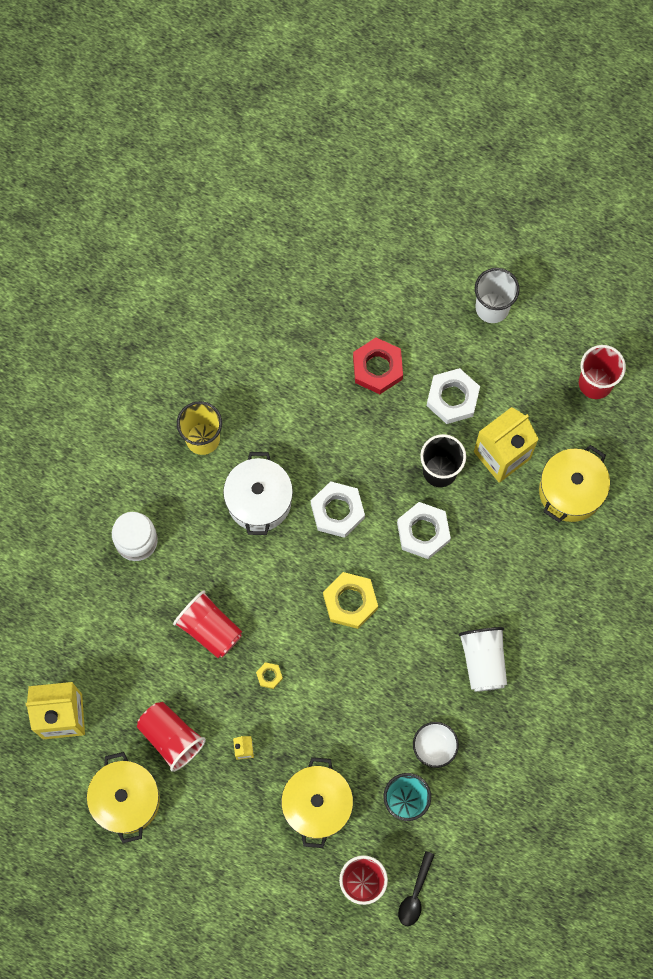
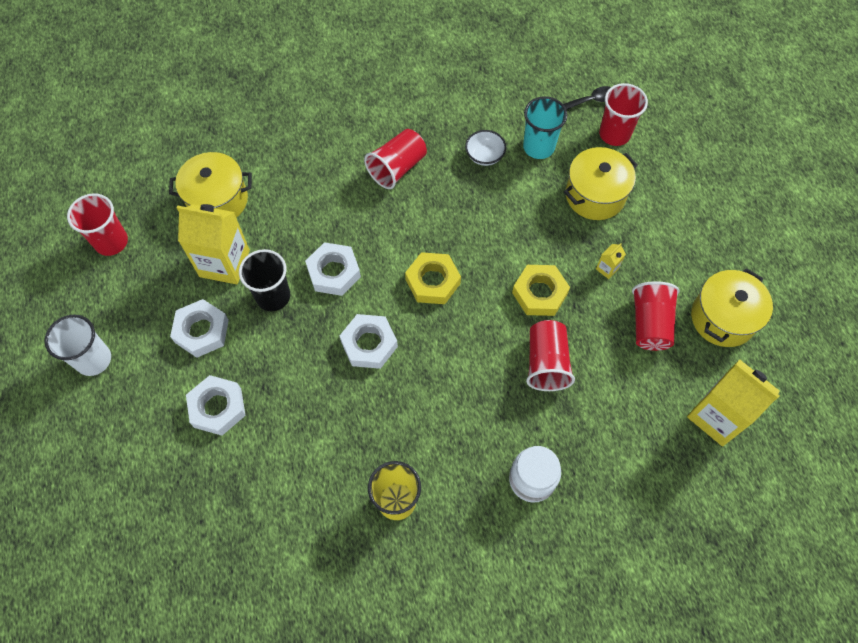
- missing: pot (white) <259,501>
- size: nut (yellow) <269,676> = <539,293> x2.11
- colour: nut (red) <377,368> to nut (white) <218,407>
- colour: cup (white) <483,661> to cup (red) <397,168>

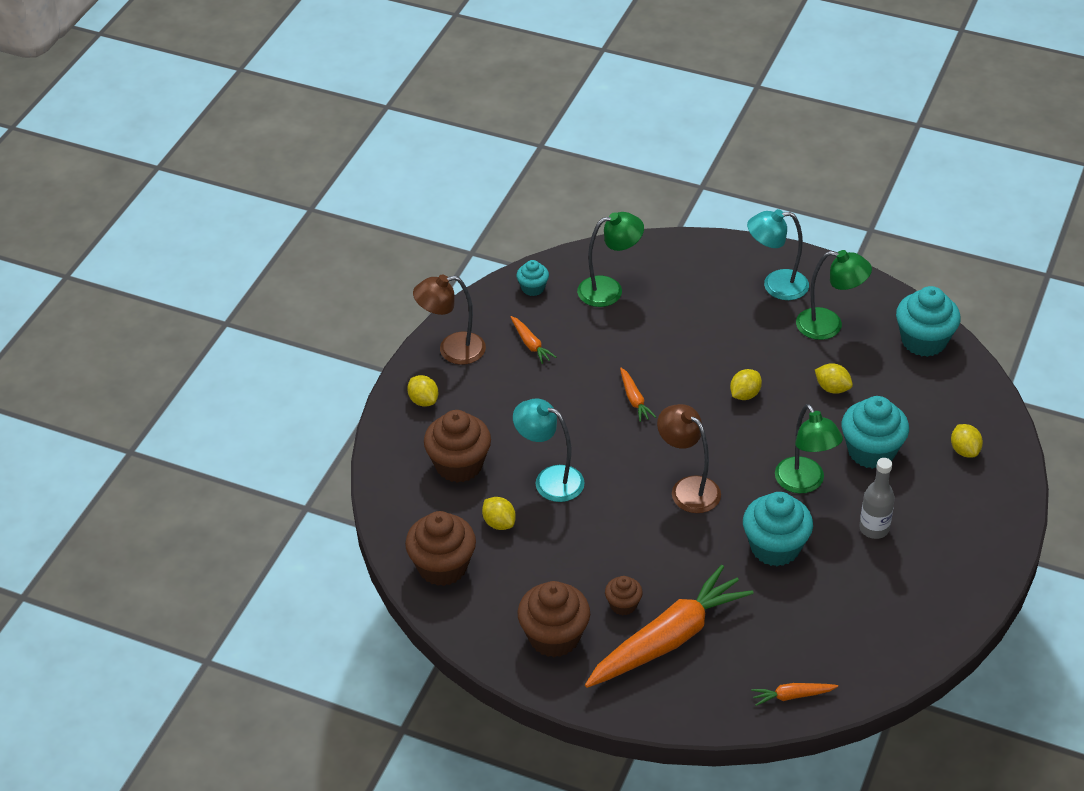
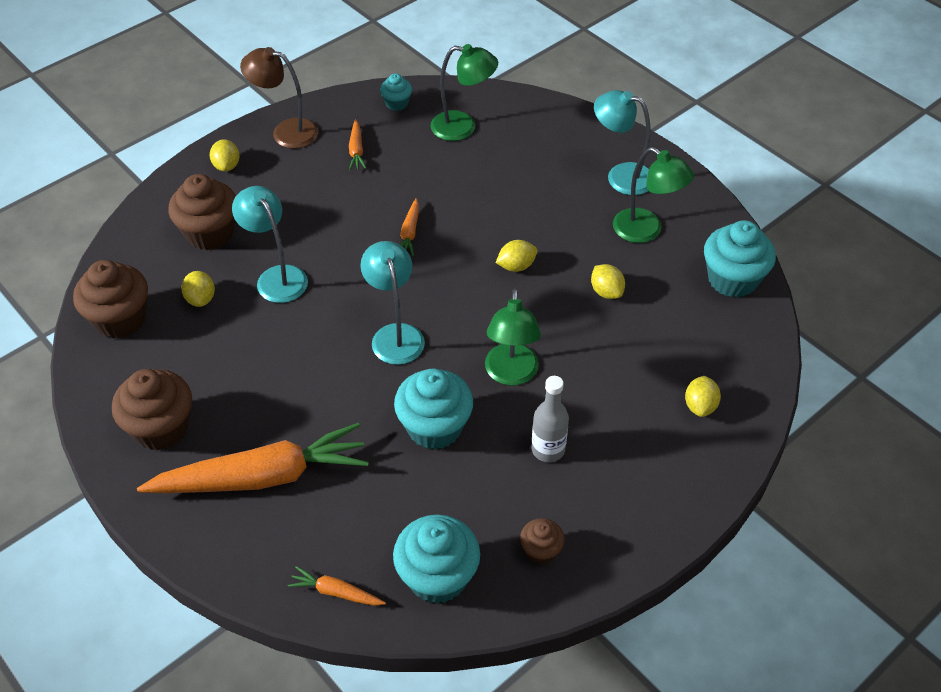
- relocated: cupcake (brown) <623,605> to <541,550>
- colour: lamp (brown) <688,488> to lamp (turquoise) <395,335>
- relocated: cupcake (turquoise) <871,451> to <437,577>

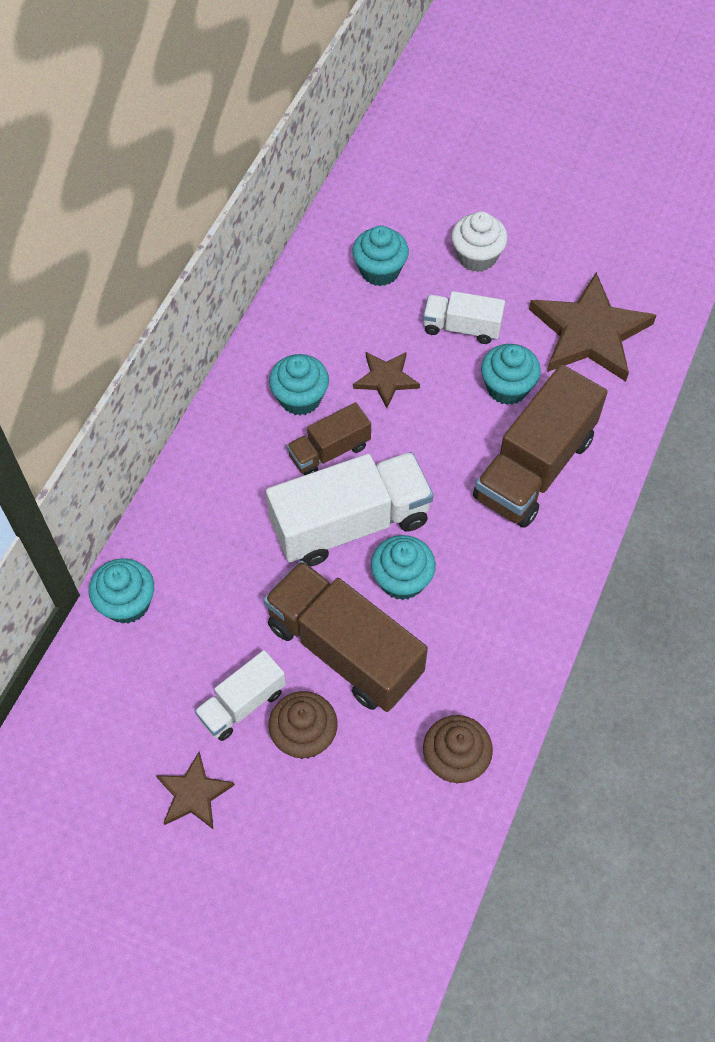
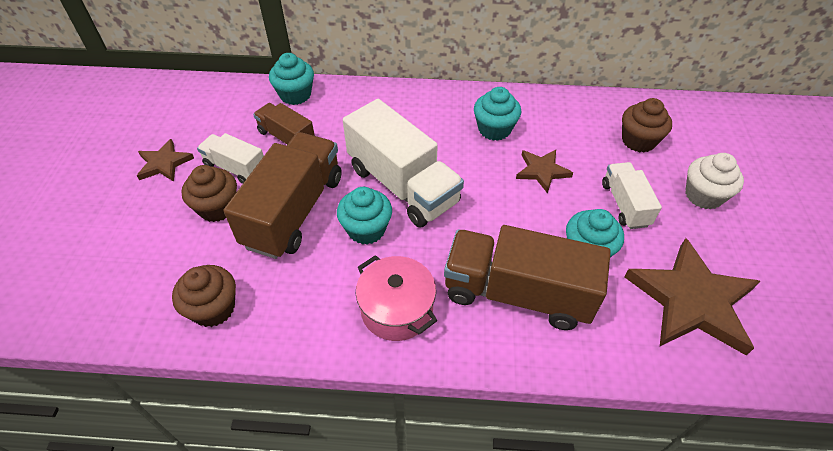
- relocated: truck (brown) <329,451> to <286,137>
- colour: cupcake (turquoise) <380,271> to cupcake (brown) <638,141>
- appeared: pot (pink) <396,309>

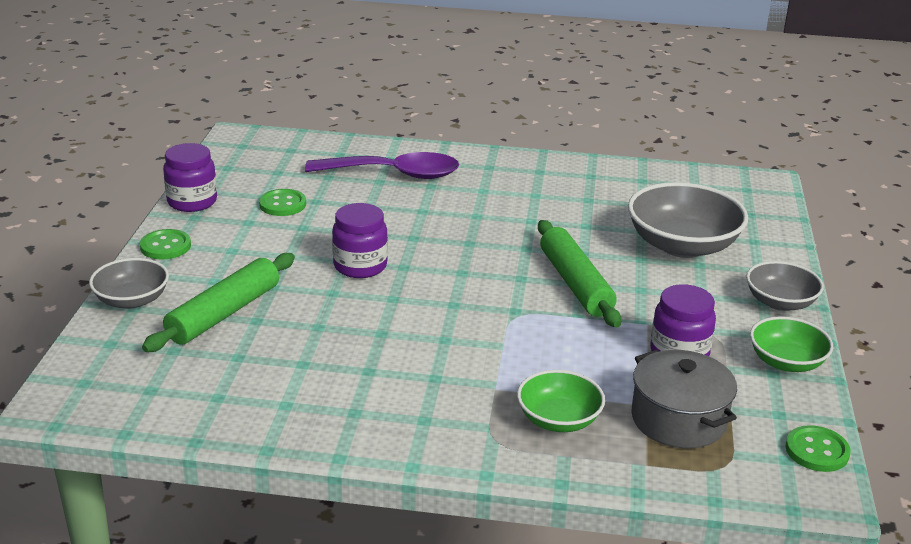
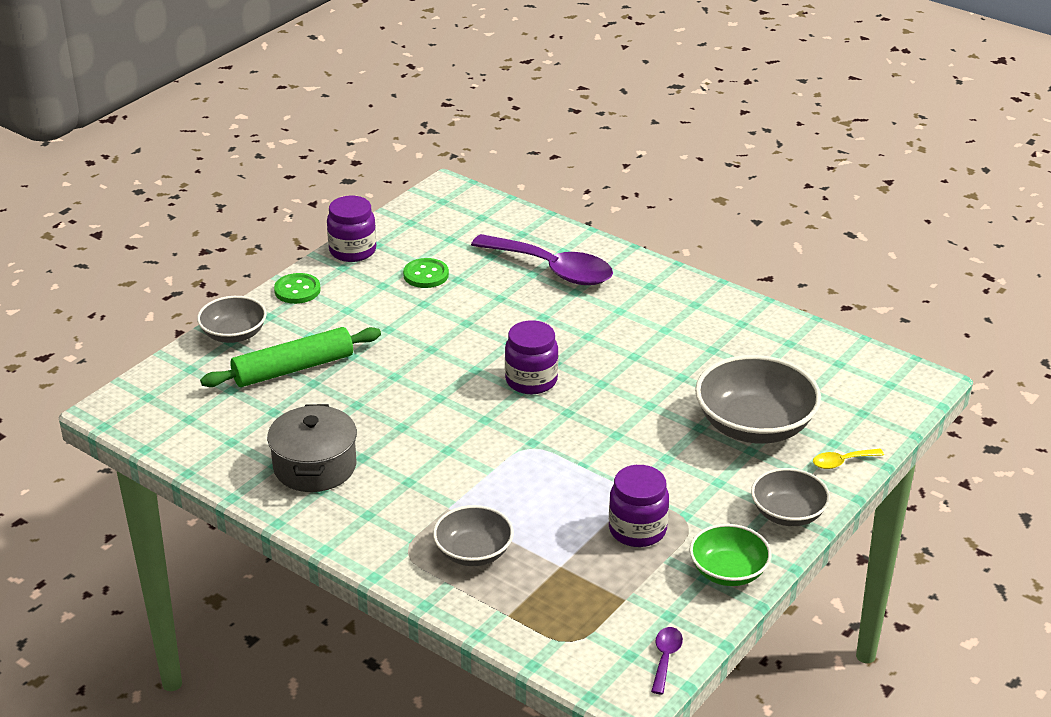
- relocated: jar (purple) <360,266> to <531,380>
- colour: bowl (green) <558,419> to bowl (grey) <473,552>
- missing: rolling pin (green) <575,283>
- relocated: pot (grey) <678,419> to <315,466>
- exchanged: button (green) <817,451> to spoon (purple) <665,658>
- appeared: spoon (yellow) <842,462>

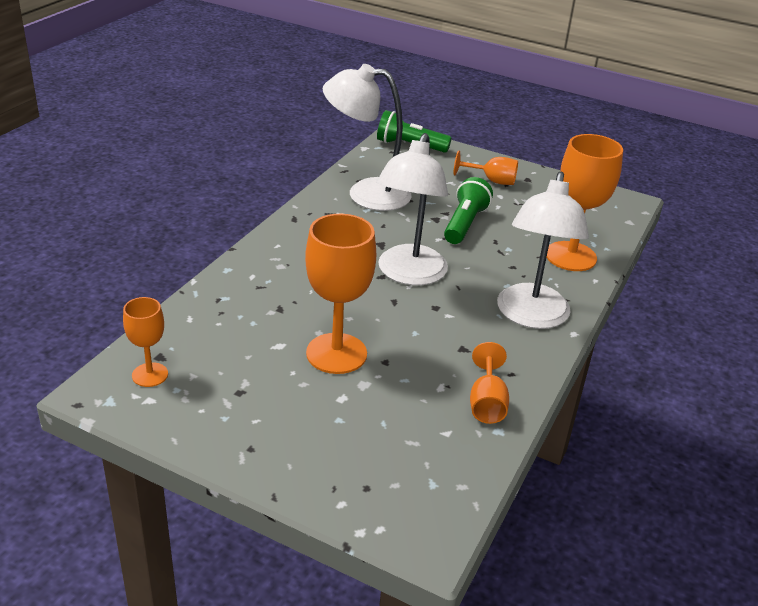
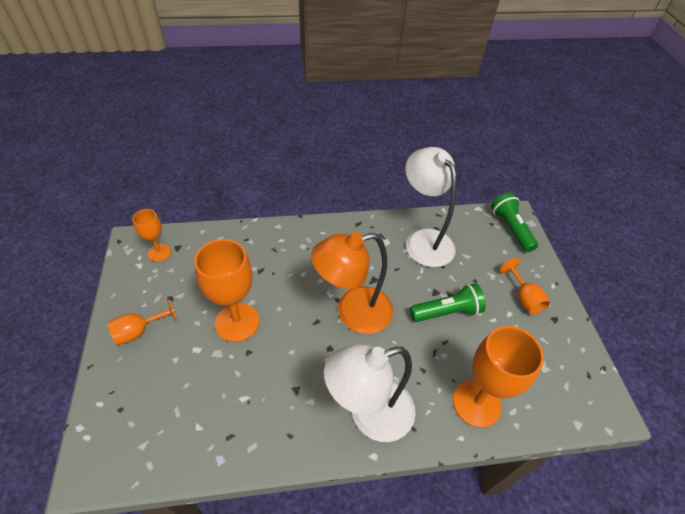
- colour: lamp (white) <408,274> to lamp (orange) <353,313>
- relocated: goblet (orange) <487,403> to <139,331>

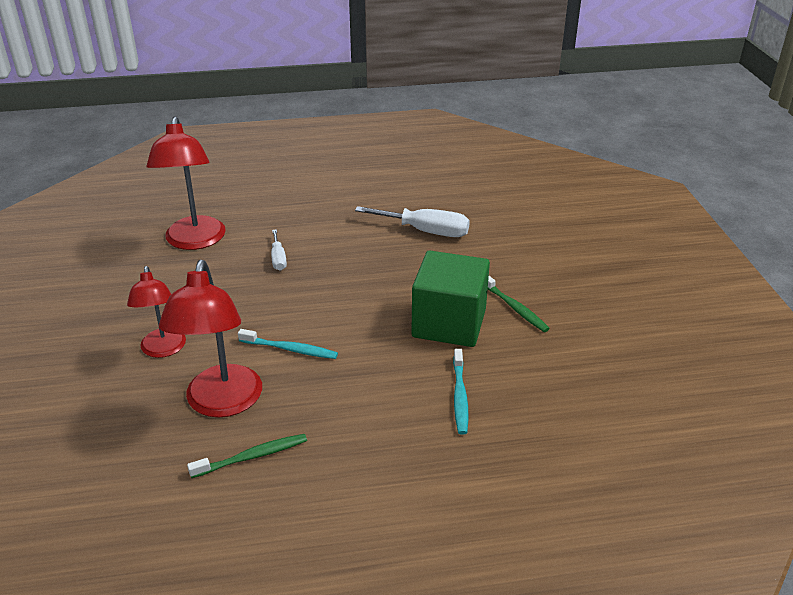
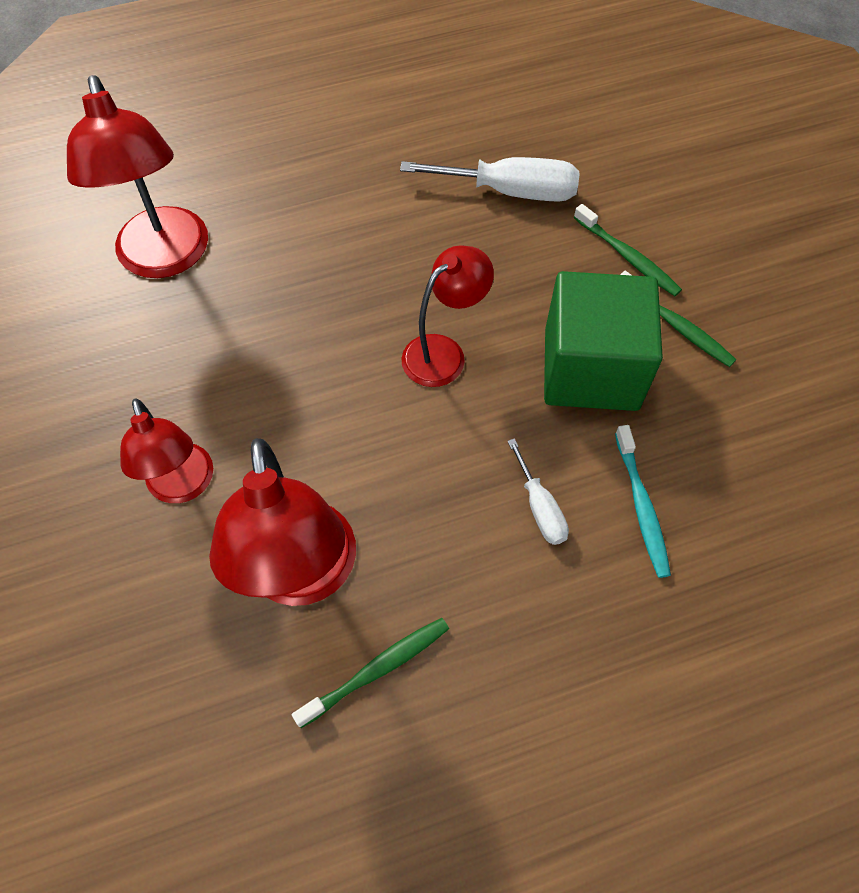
- missing: toothbrush (turquoise) <290,349>
- relocated: screwdriver (white) <278,259> to <540,508>
- appeared: lamp (red) <443,352>
- appeared: toothbrush (green) <627,256>

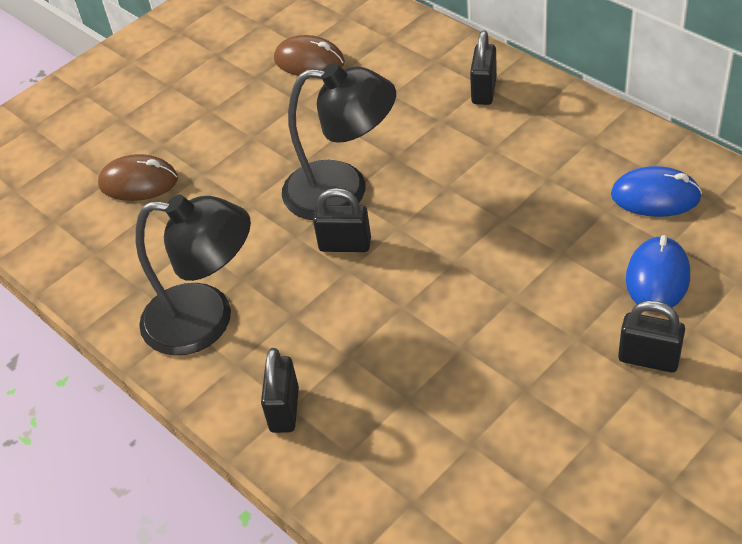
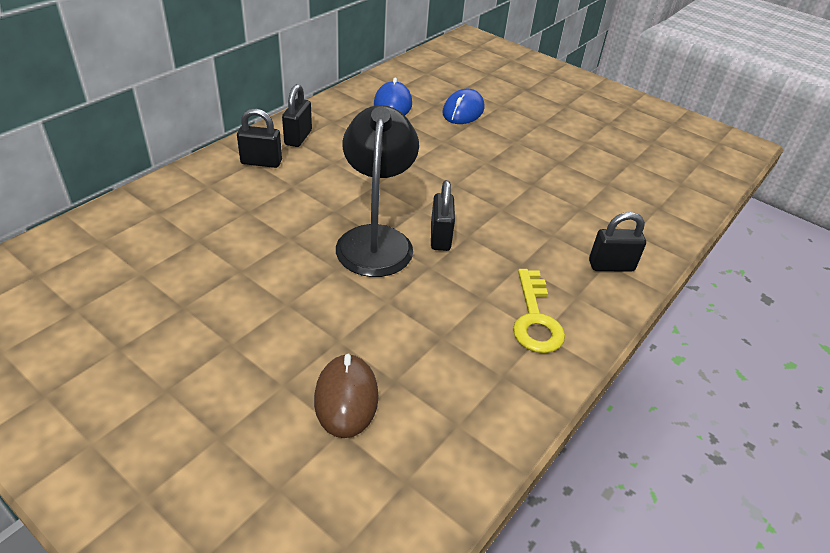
- exchanged: lamp (black) <206,320> to key (yellow) <535,319>
- missing: mouse (brown) <309,61>
- relocated: padlock (black) <648,359> to <298,137>
- spun: mouse (blue) <657,277> = <463,111> 75 degrees counterclockwise

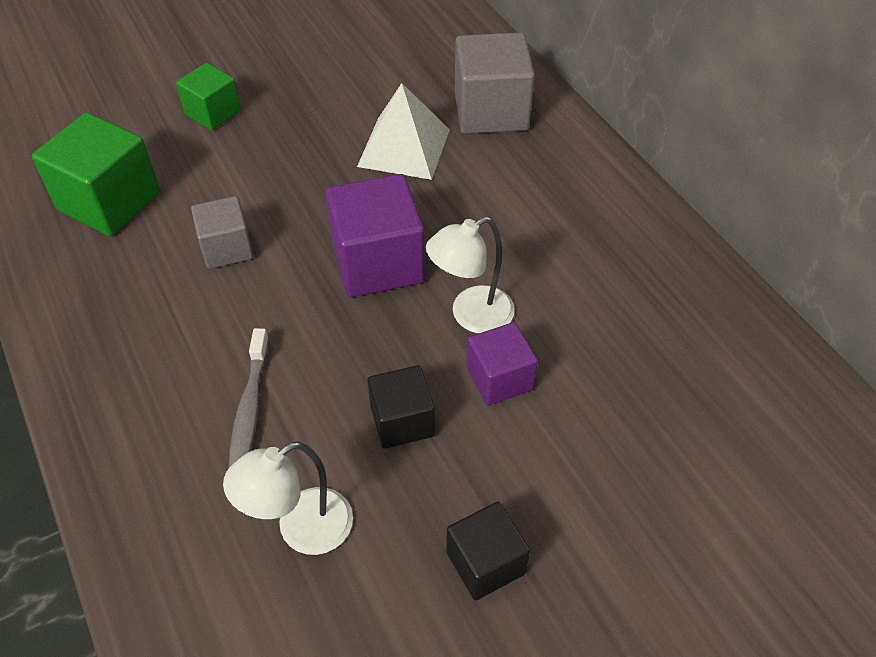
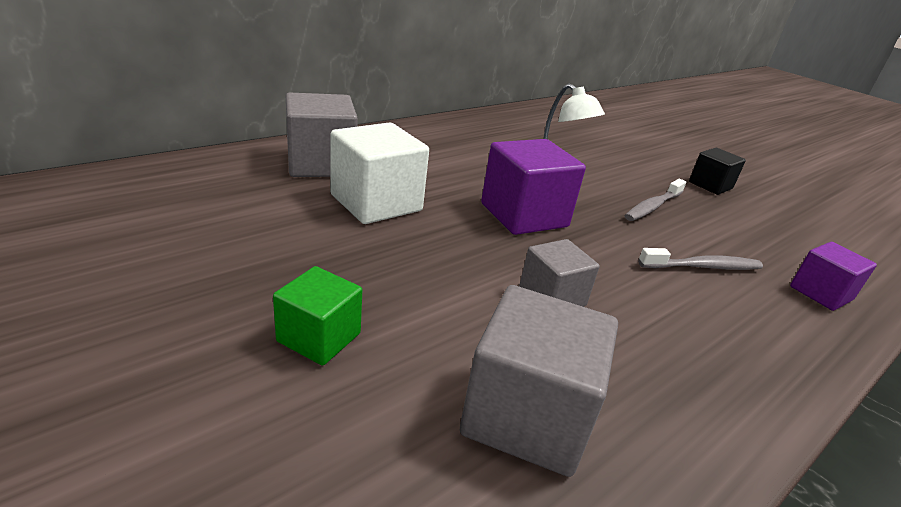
- colour: cube (green) <109,201> to cube (grey) <527,415>
- missing: lamp (white) <301,530>
- exchanged: pyramid (white) <404,147> to cube (white) <376,203>
- exchanged: cube (black) <402,421> to toothbrush (grey) <653,206>
- relocated: cube (purple) <499,378> to <820,293>

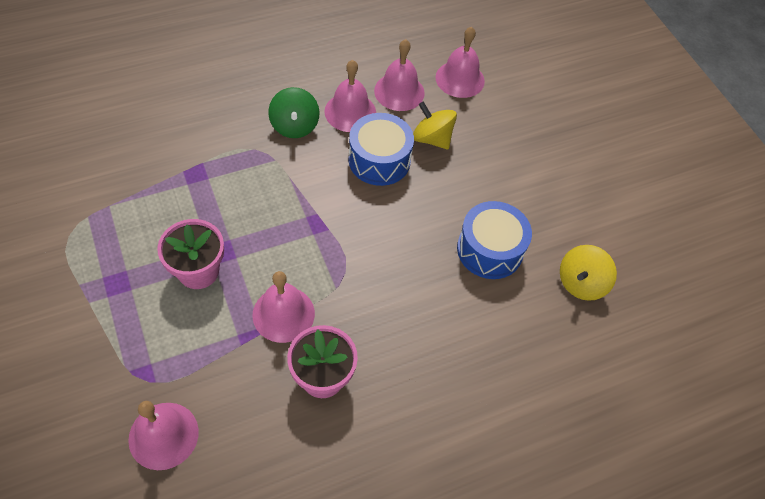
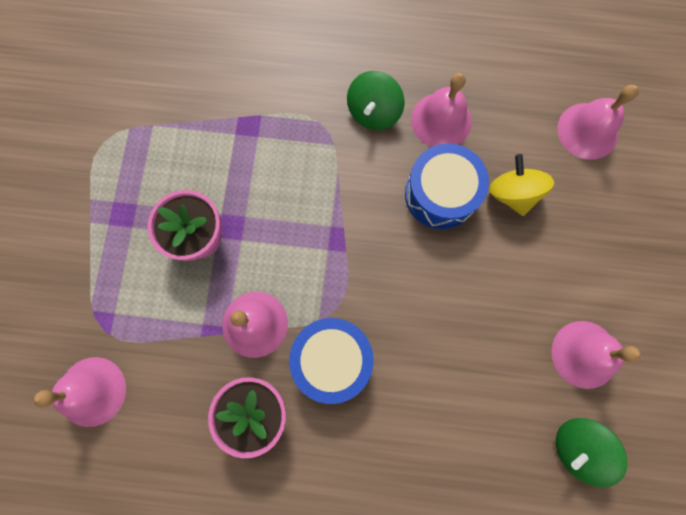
- relocated: bell (pink) <399,91> to <584,354>
- relocated: drum (blue) <490,250> to <332,359>
- colour: spinning top (yellow) <581,283> to spinning top (green) <577,447>

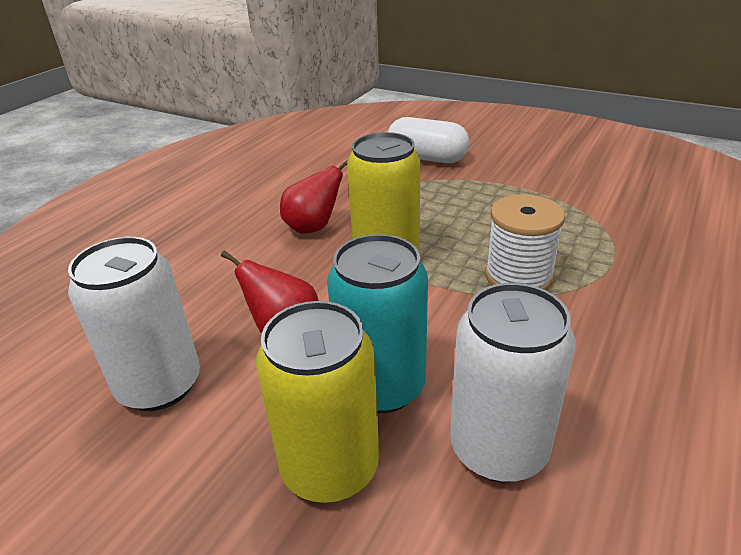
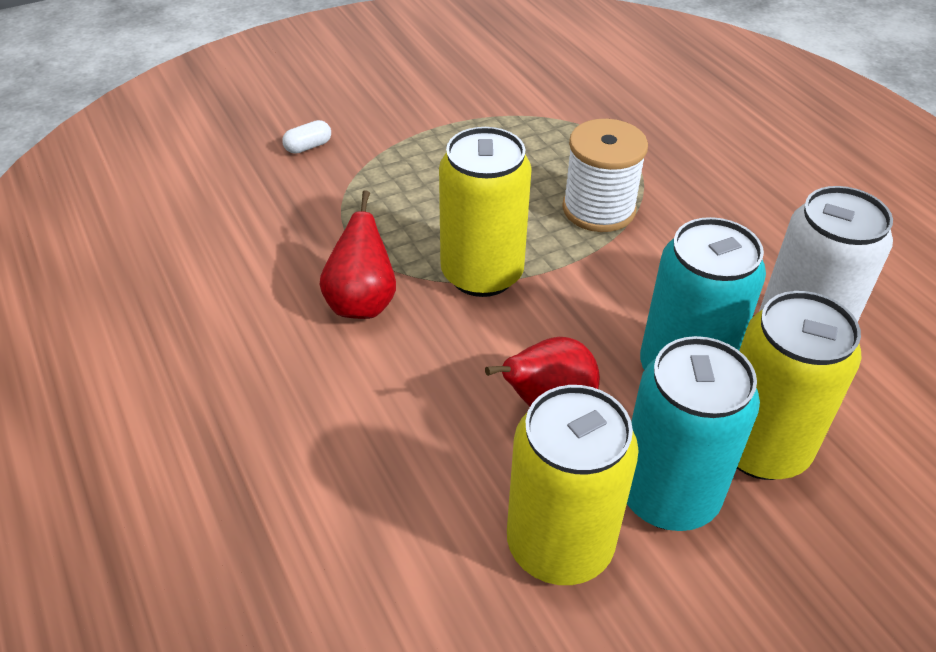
- colour: can (white) <159,385> to can (yellow) <559,545>
- size: capsule (white) <427,158> = <308,147> x0.43
- appeared: can (turquoise) <668,495>

